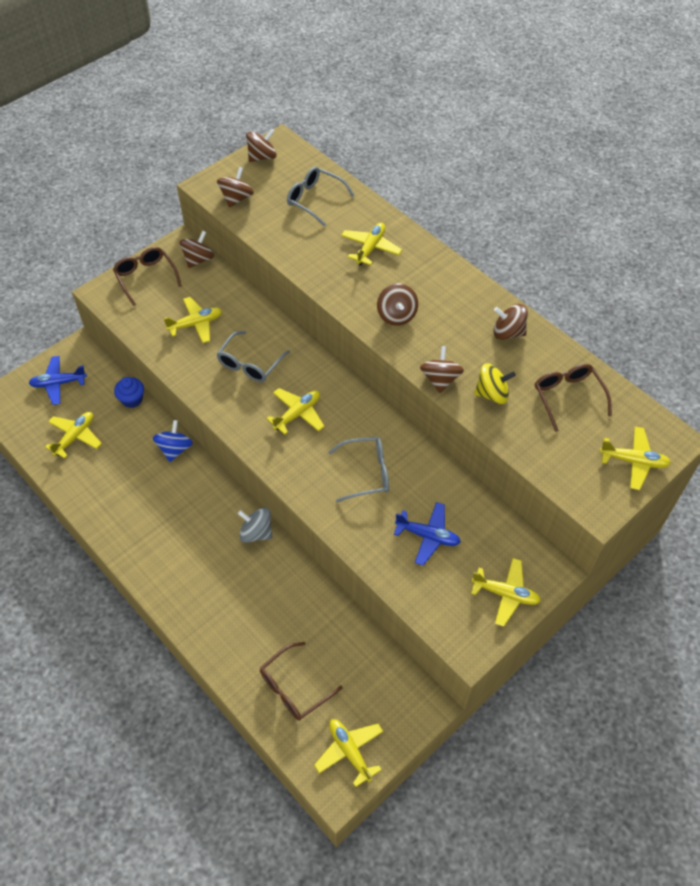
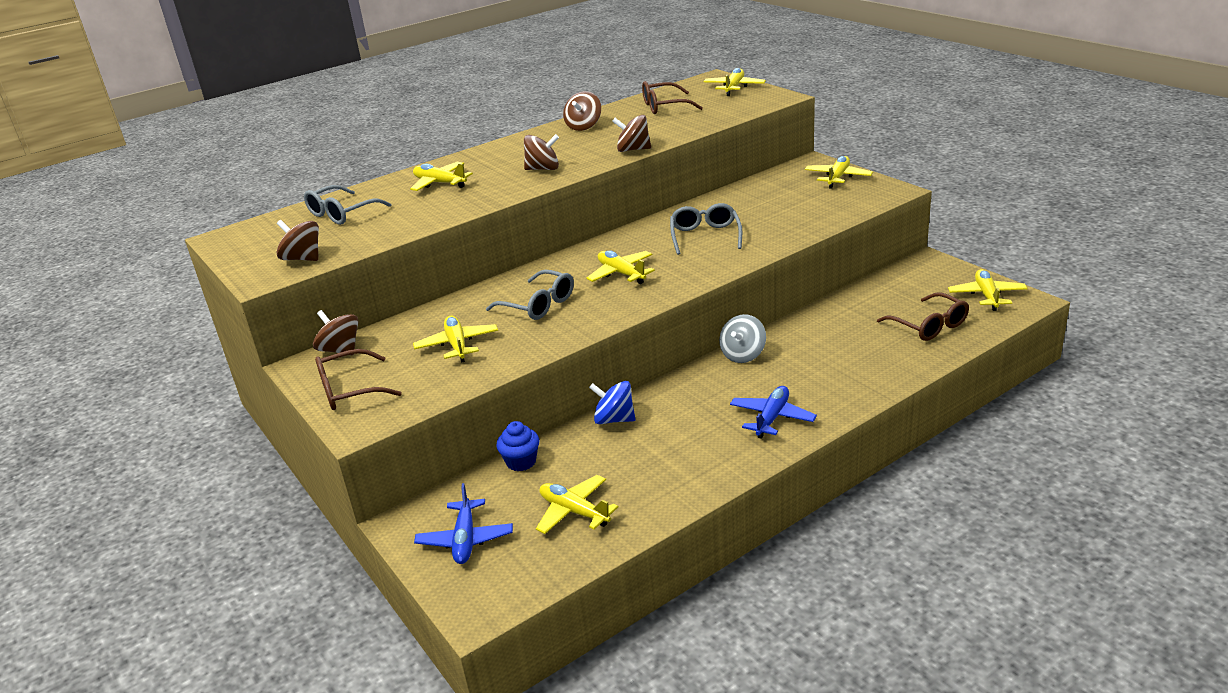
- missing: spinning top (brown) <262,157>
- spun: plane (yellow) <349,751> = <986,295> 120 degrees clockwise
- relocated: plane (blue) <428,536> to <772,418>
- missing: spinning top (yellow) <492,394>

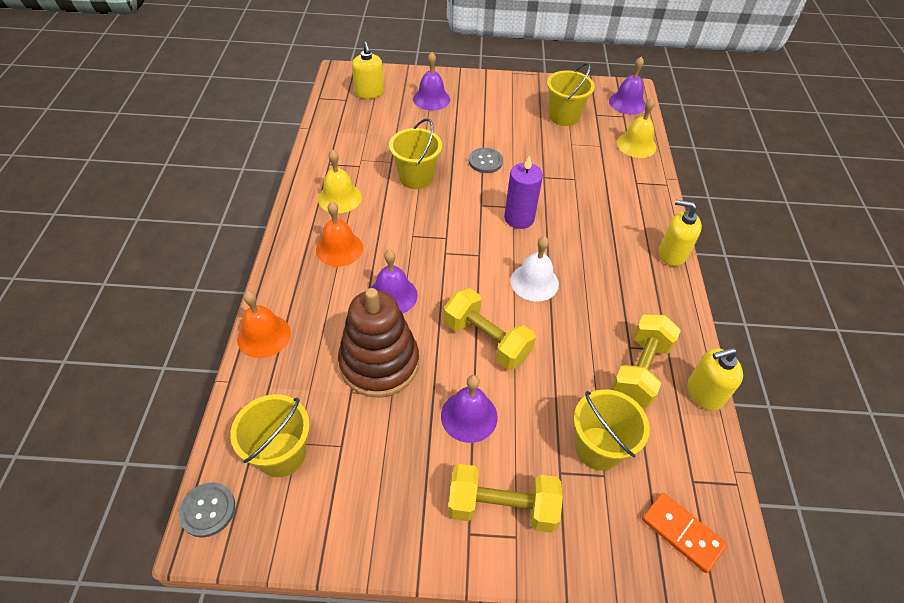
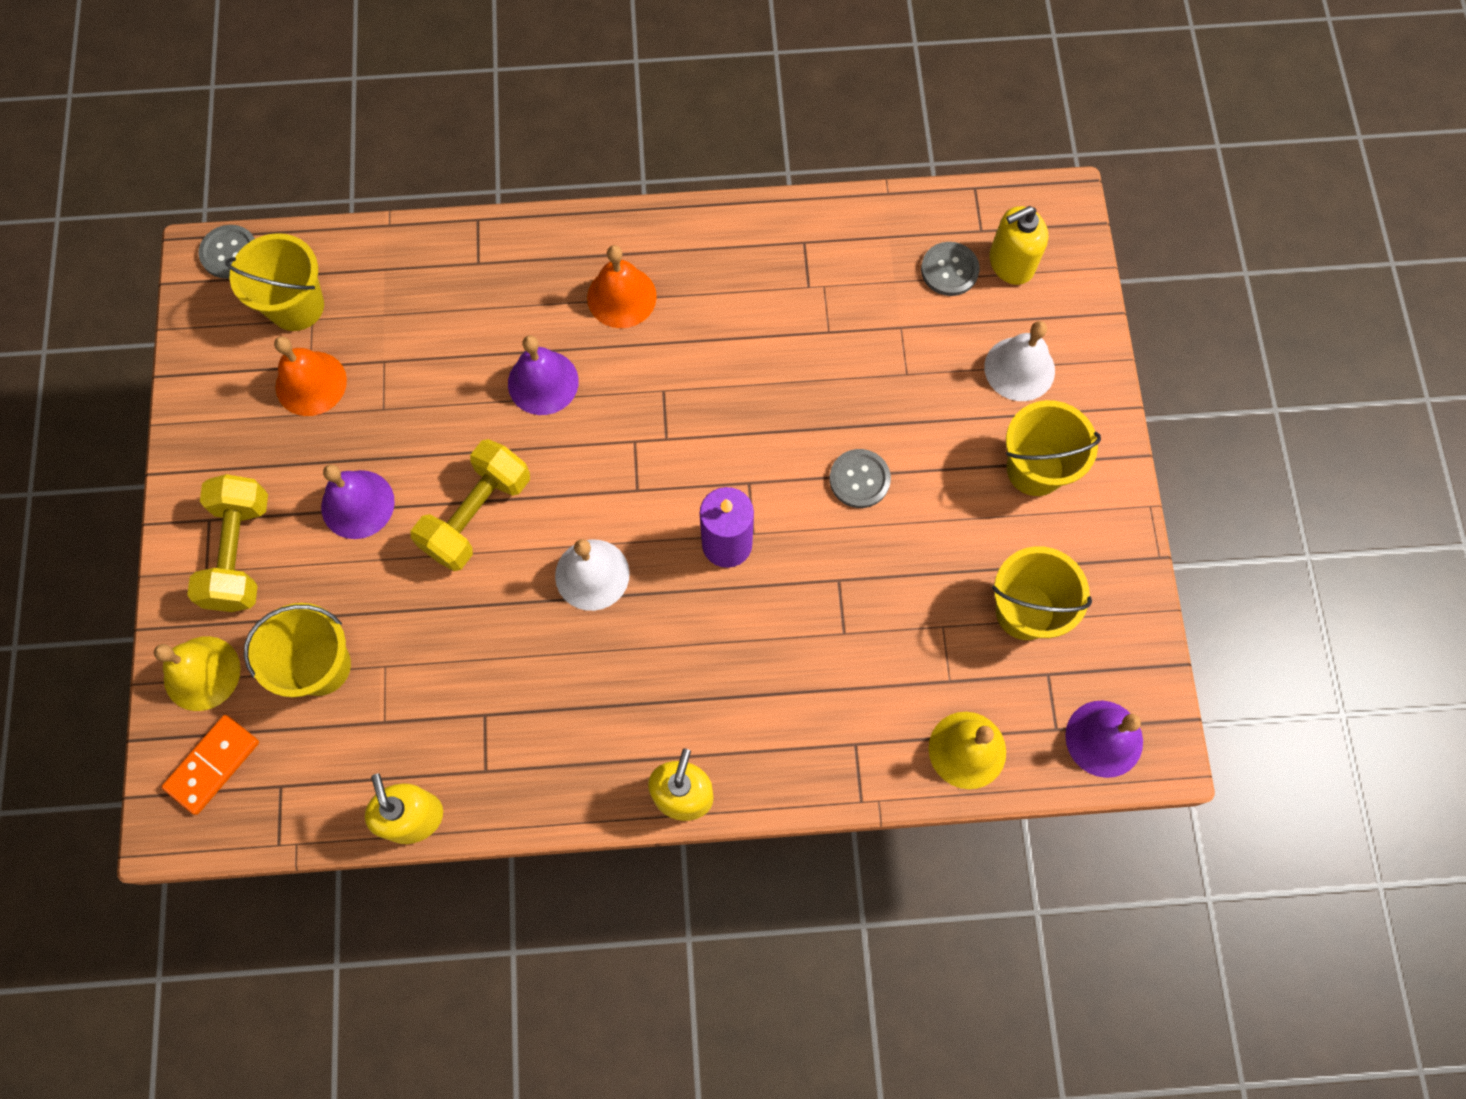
- relocated: bell (orange) <264,335> to <311,383>
- relocated: bell (yellow) <339,197> to <202,673>
- missing: stacking toy (brown) <379,363>
- relocated: bucket (yellow) <416,177> to <1035,469>
- colour: bell (purple) <431,99> to bell (white) <1019,368>
- missing: dumbbell (yellow) <639,371>
- appeared: button (grey) <949,270>

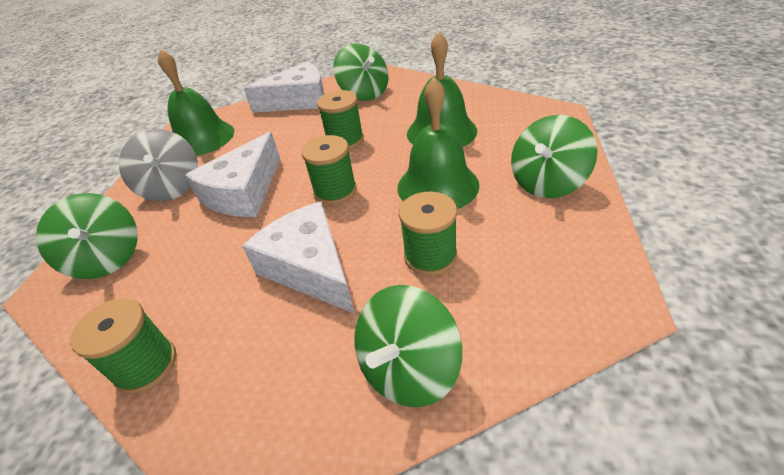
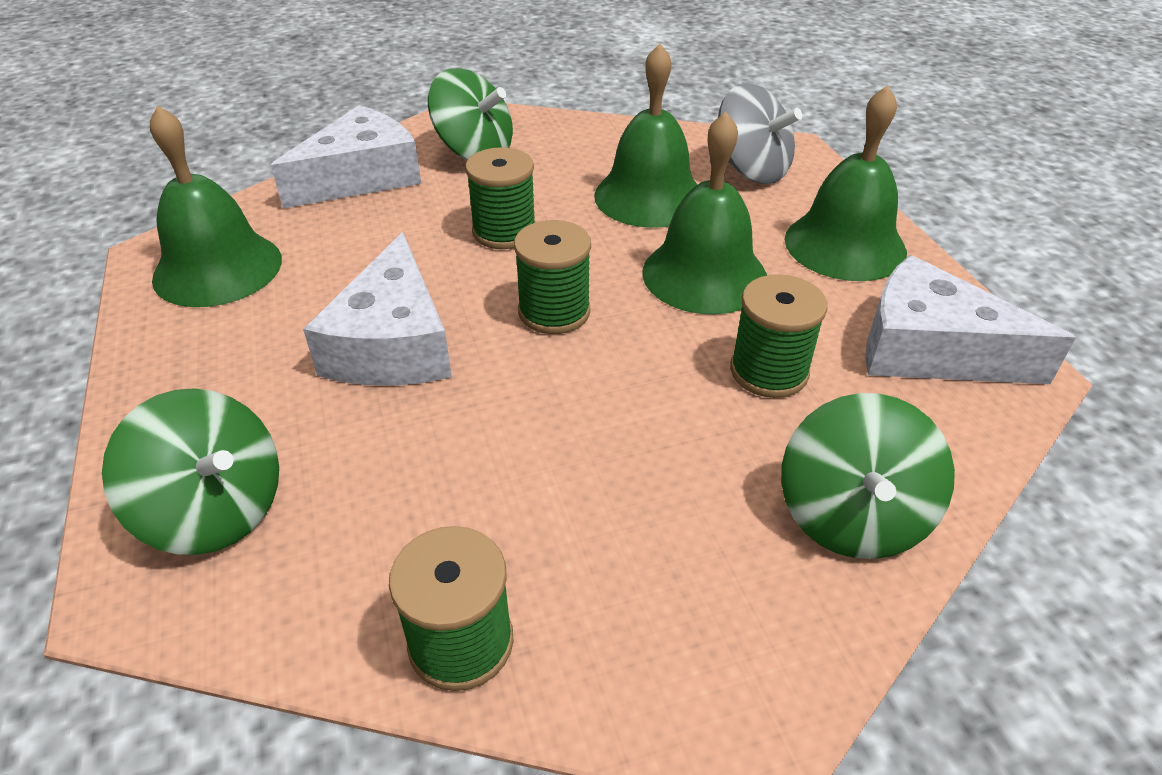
- relocated: spinning top (grey) <172,187> to <751,170>
- relocated: cheese (white) <310,267> to <930,349>
- exchanged: spinning top (green) <547,183> to bell (green) <845,245>

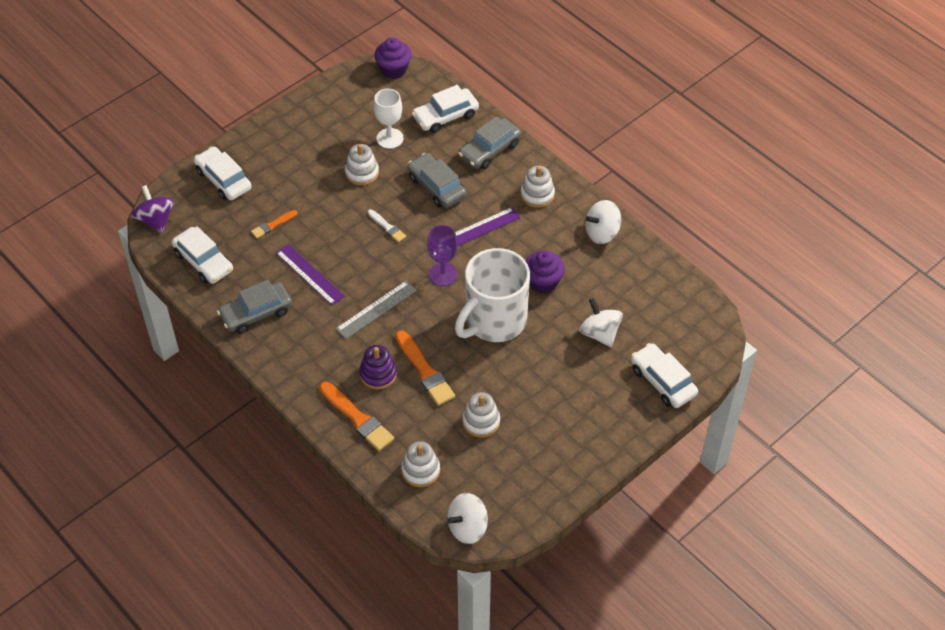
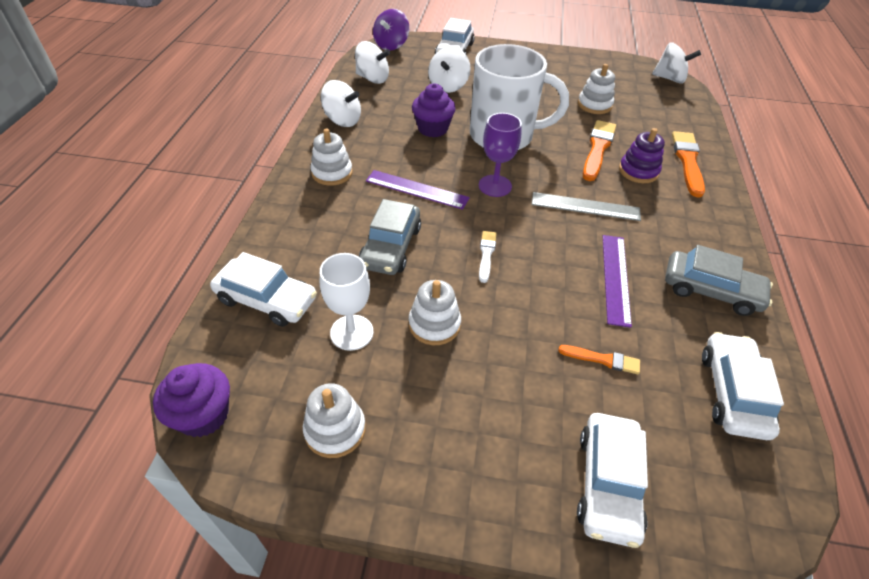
- relocated: spinning top (purple) <155,220> to <391,45>
- relocated: stacking toy (white) <420,470> to <335,429>
- missing: car (grey) <489,150>
- appeared: spinning top (white) <373,78>

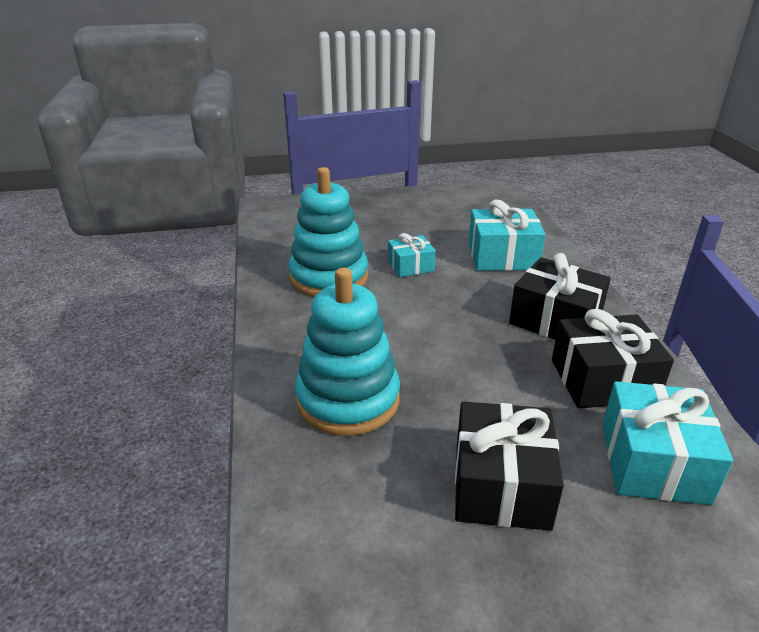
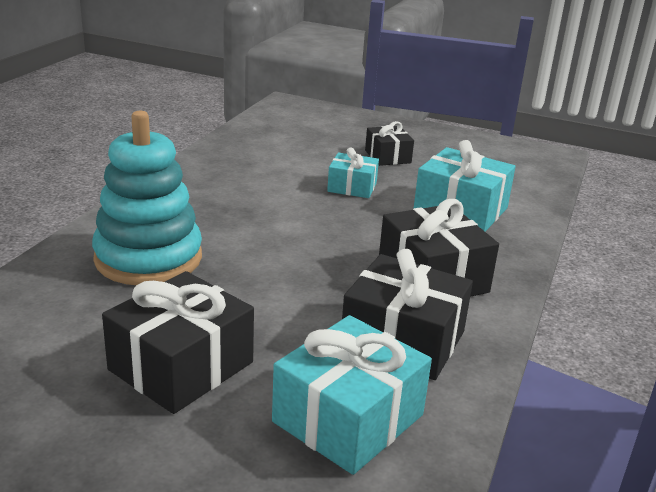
- missing: stacking toy (turquoise) <329,277>
- appeared: gift (black) <388,156>

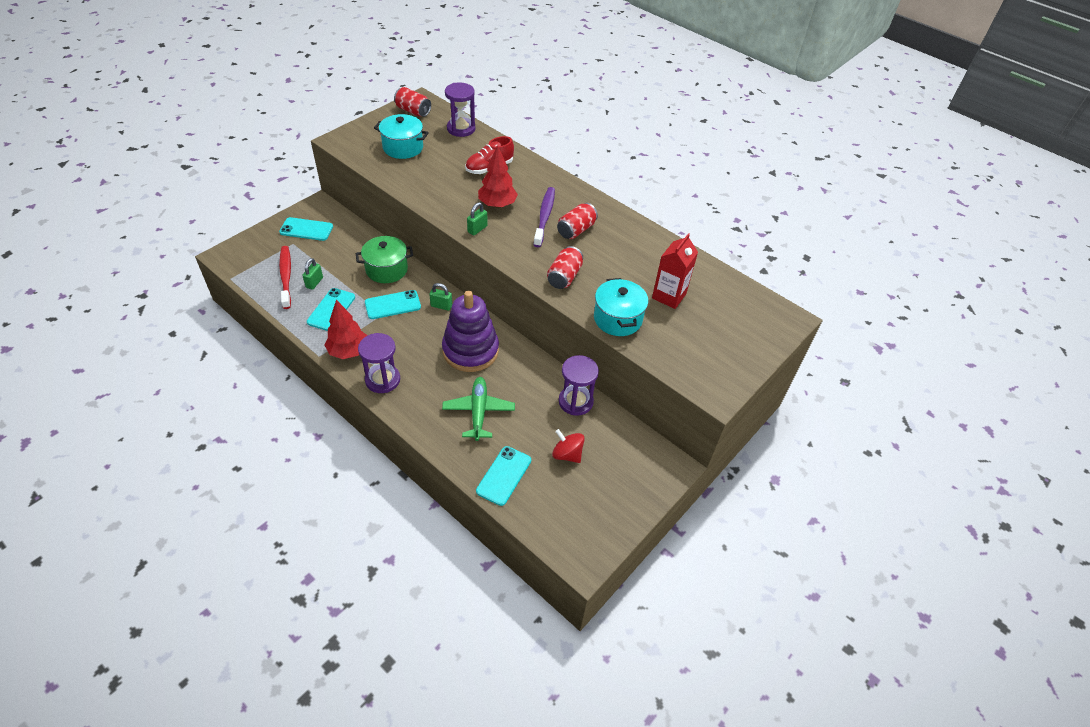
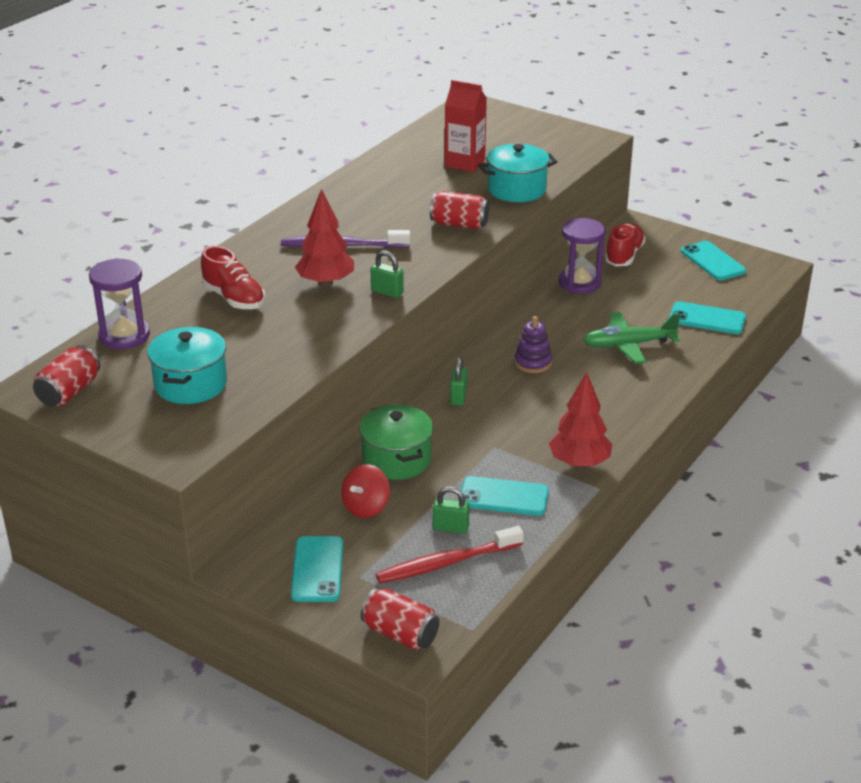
- missing: hourglass (purple) <382,380>
- relocated: phone (turquoise) <393,305> to <713,261>
- size: stacking toy (purple) <470,350> = <533,362> x0.48
- relocated: spinning top (red) <567,454> to <366,507>
- relocated: can (red) <576,230> to <400,634>
- appeared: shoe (red) <624,256>

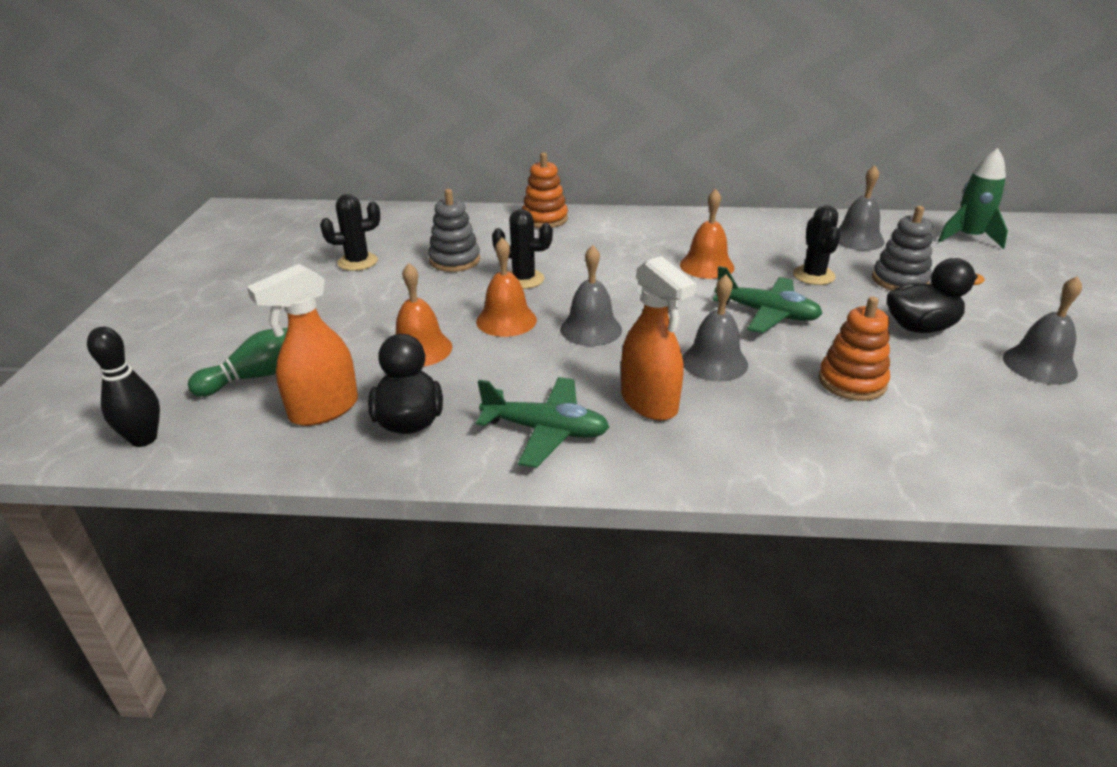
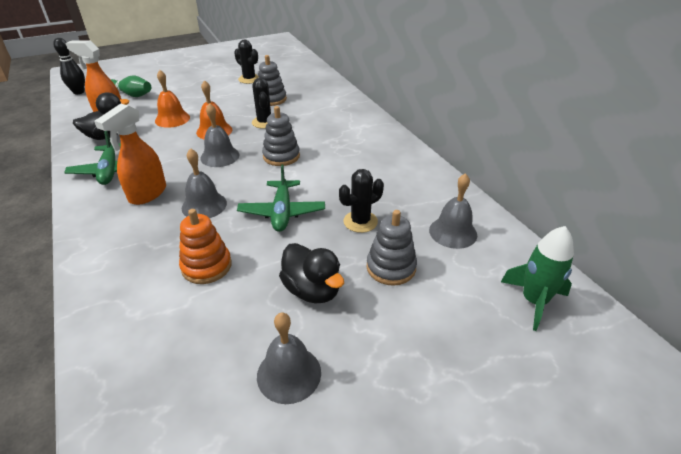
- missing: stacking toy (orange) <544,219>
- missing: bell (orange) <706,266>
- appeared: stacking toy (grey) <281,156>

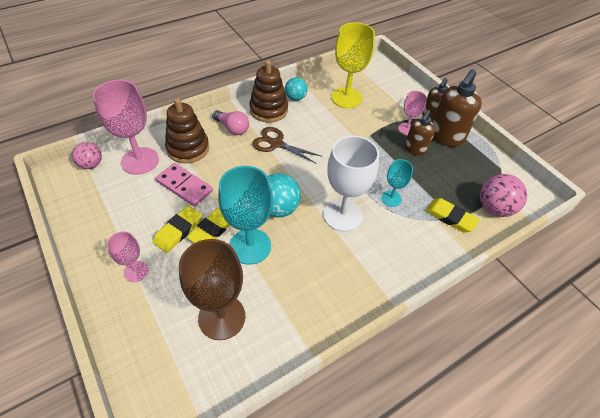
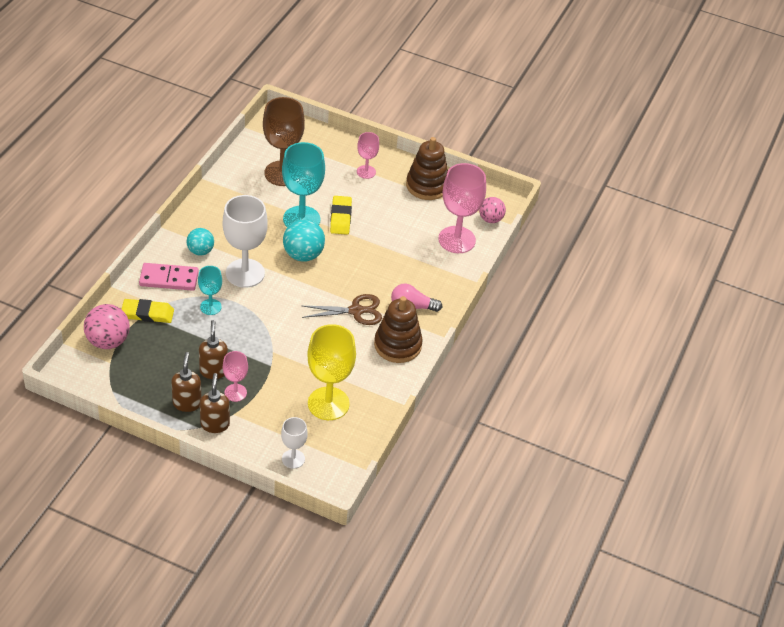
- missing: eraser (yellow) <178,231>
- relocated: domino (pink) <184,186> to <169,279>
- relocated: stacking toy (brown) <188,148> to <427,185>
- relocated: ball (turquoise) <295,98> to <200,251>
- size: soap dispenser (brown) <445,137> = <187,403> x0.62
- appeared: goblet (white) <293,459>

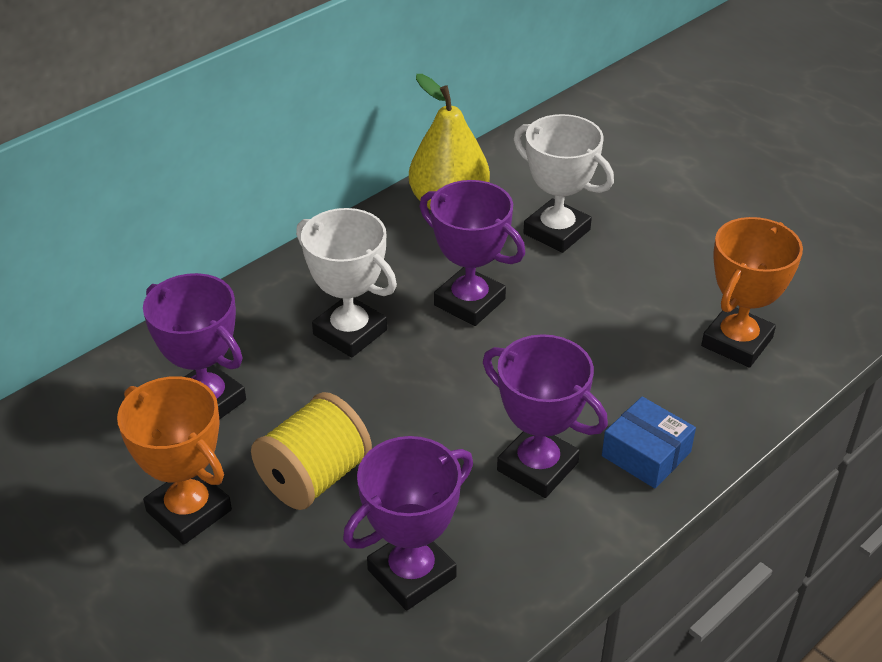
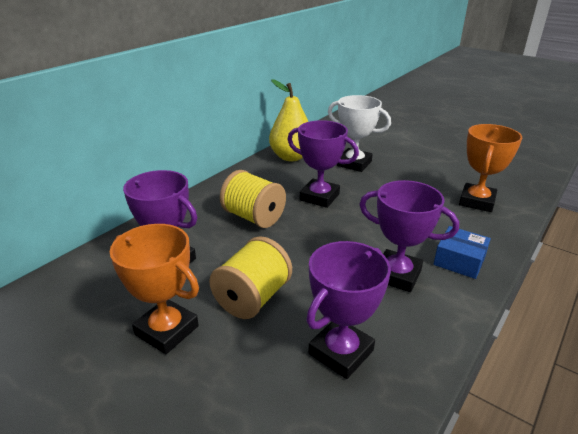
- exchanged: trophy (white) <350,332> to spool (yellow) <253,217>

